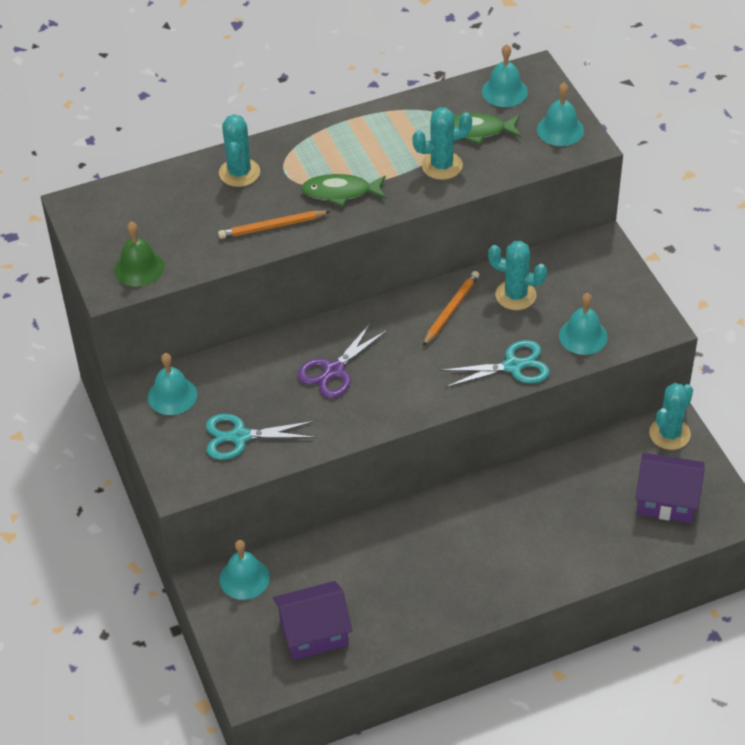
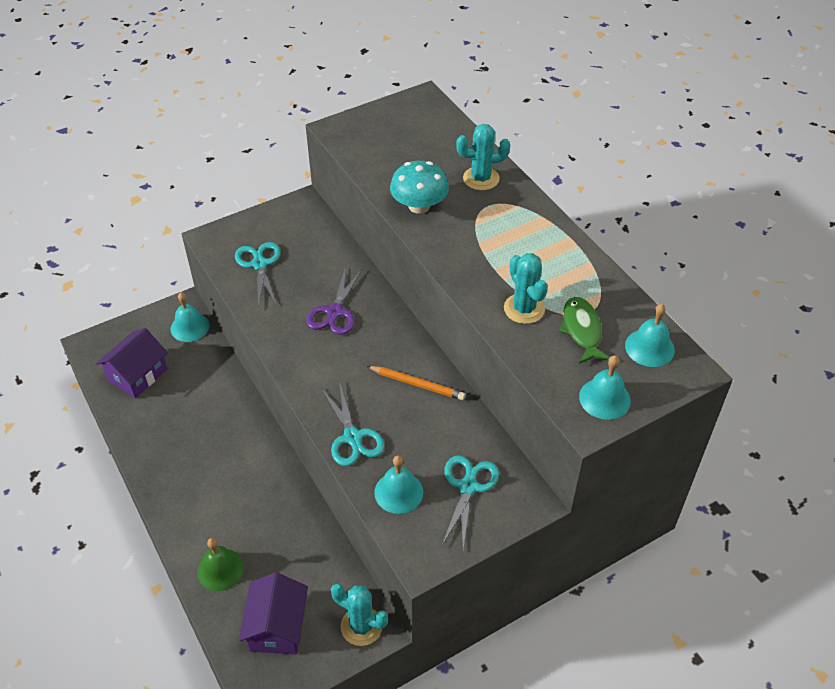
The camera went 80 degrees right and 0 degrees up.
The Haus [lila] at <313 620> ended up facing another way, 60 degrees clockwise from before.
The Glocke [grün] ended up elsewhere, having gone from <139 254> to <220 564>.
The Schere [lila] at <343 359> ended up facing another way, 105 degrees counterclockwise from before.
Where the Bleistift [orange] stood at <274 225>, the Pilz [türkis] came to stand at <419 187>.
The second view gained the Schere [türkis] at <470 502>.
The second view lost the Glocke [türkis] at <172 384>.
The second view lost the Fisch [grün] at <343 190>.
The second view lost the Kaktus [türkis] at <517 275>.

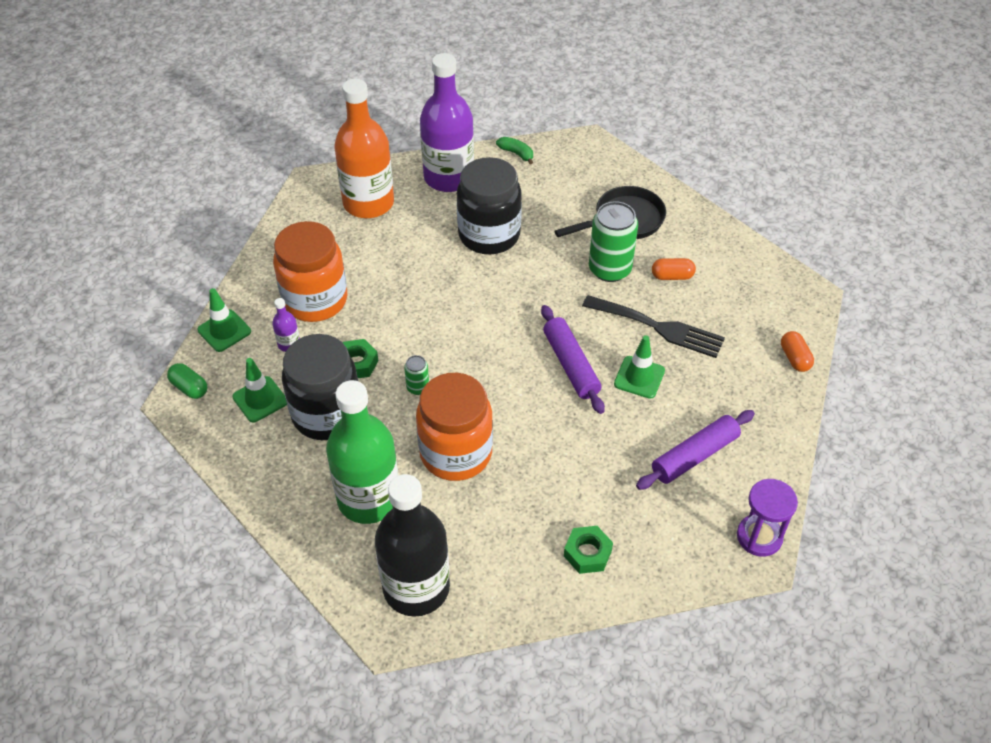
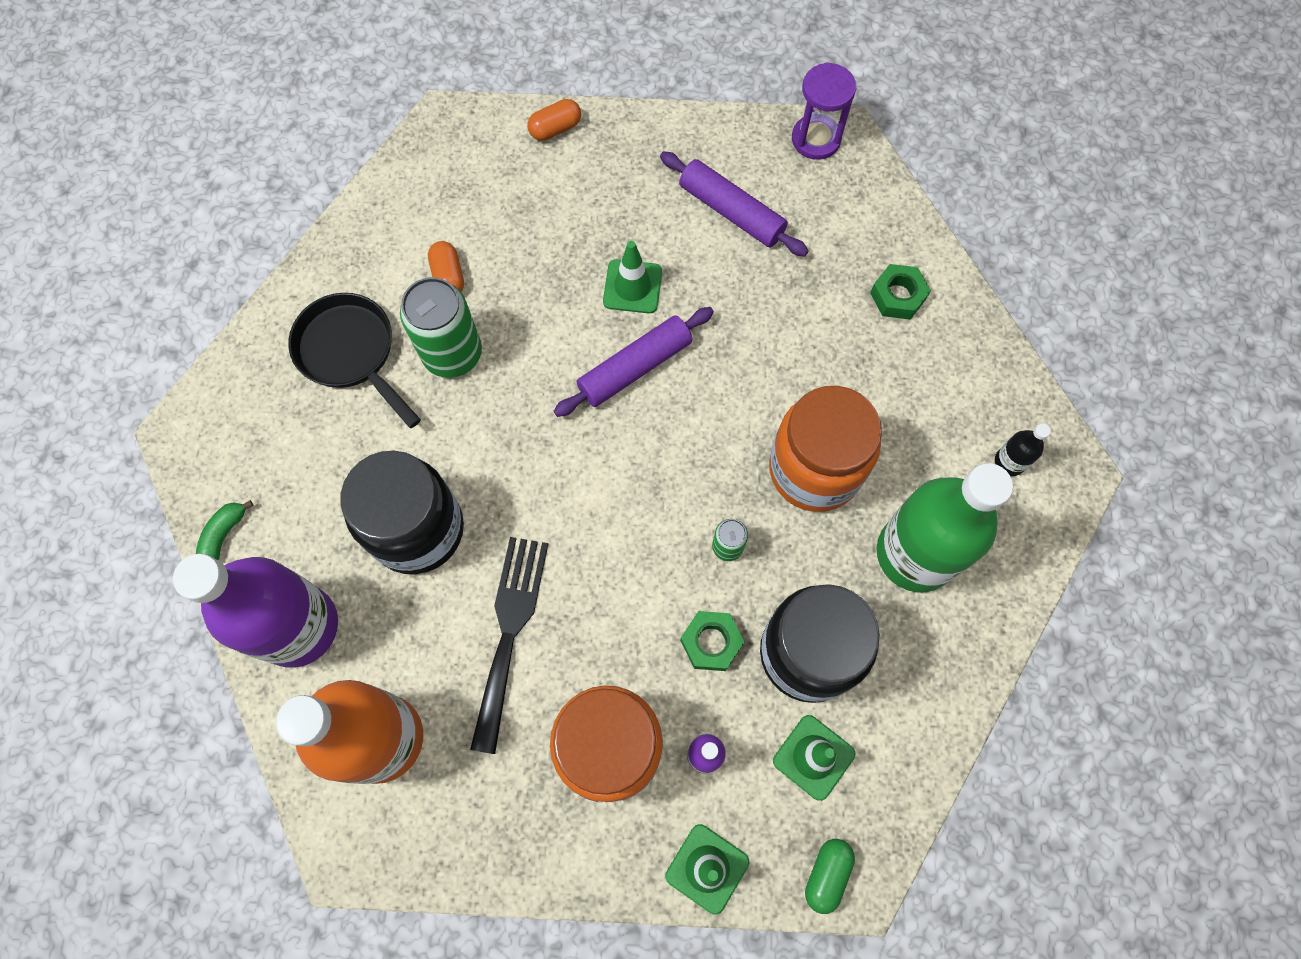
The camera went 105 degrees left and 20 degrees up.
The Gabel [schwarz] ended up elsewhere, having gone from <653 326> to <509 645>.
The size of the Flasche [schwarz] at <412 545> changed by a factor of 0.40.

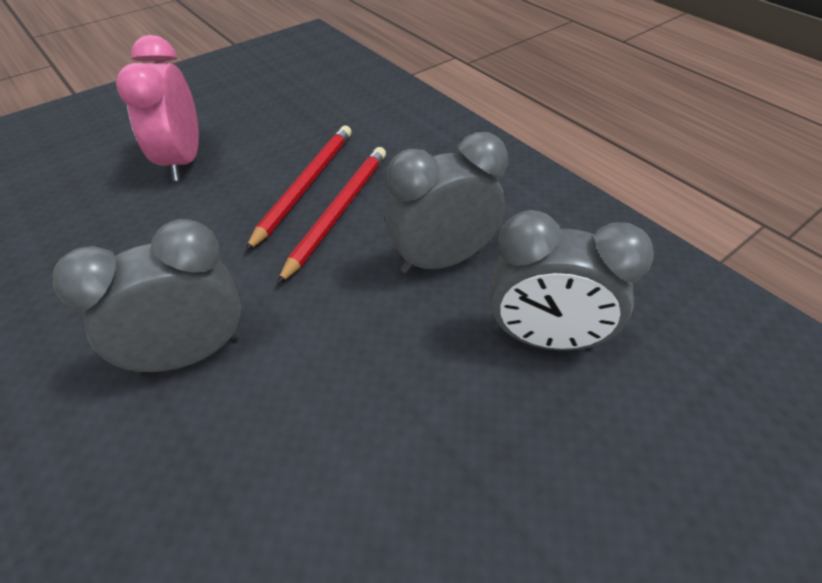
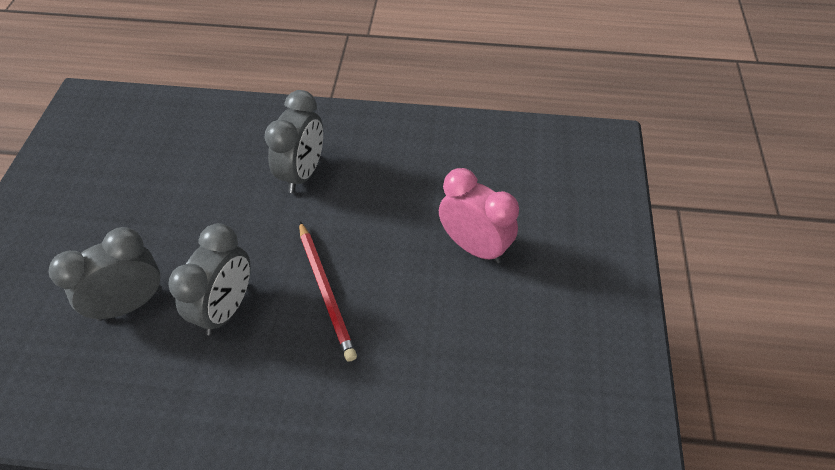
The camera went 135 degrees right and 5 degrees up.
The second view lost the Bleistift [rot] at <298 189>.

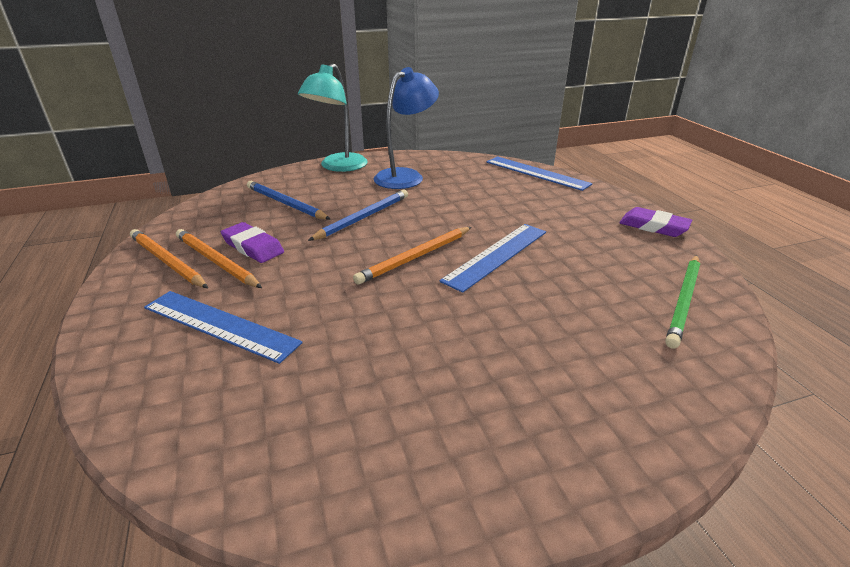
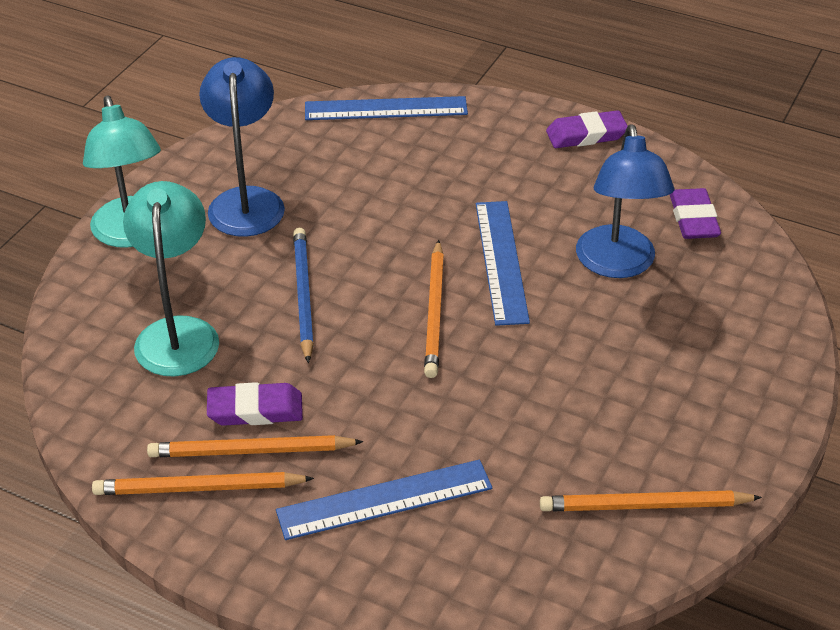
The camera went 45 degrees left and 10 degrees up.
Where the Bleistift [blau] stood at <288 200>, the Lampe [türkis] came to stand at <171 279>.
The second view gained the Bleistift [orange] at <651 500>.
The second view gained the Lampe [blau] at <625 201>.
Where the Bleistift [grün] stood at <682 302>, the Radiergummi [lila] came to stand at <695 213>.

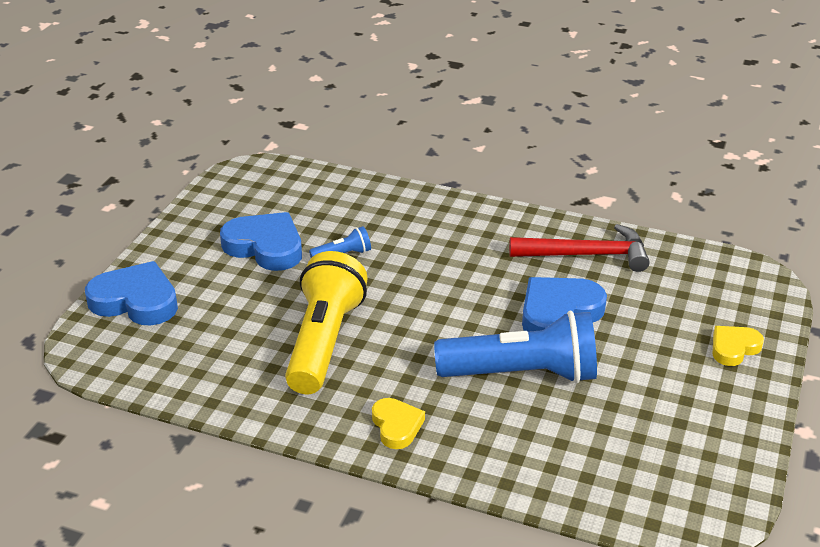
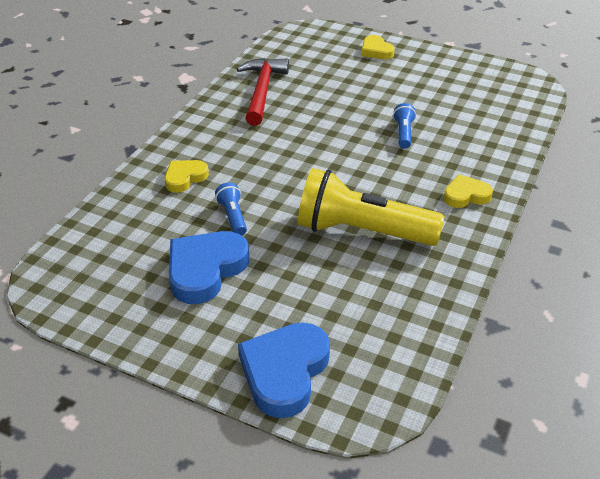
The camera went 85 degrees left and 5 degrees up.
The second view gained the Herz [gelb] at <187 176>.
The size of the Taschenlampe [blau] at <515 347> changed by a factor of 0.43.
The second view lost the Herz [blau] at <564 304>.

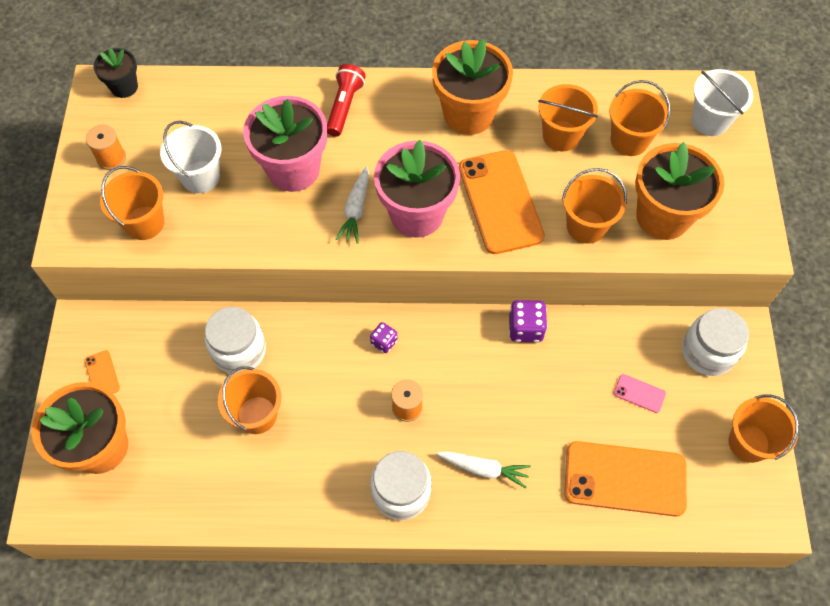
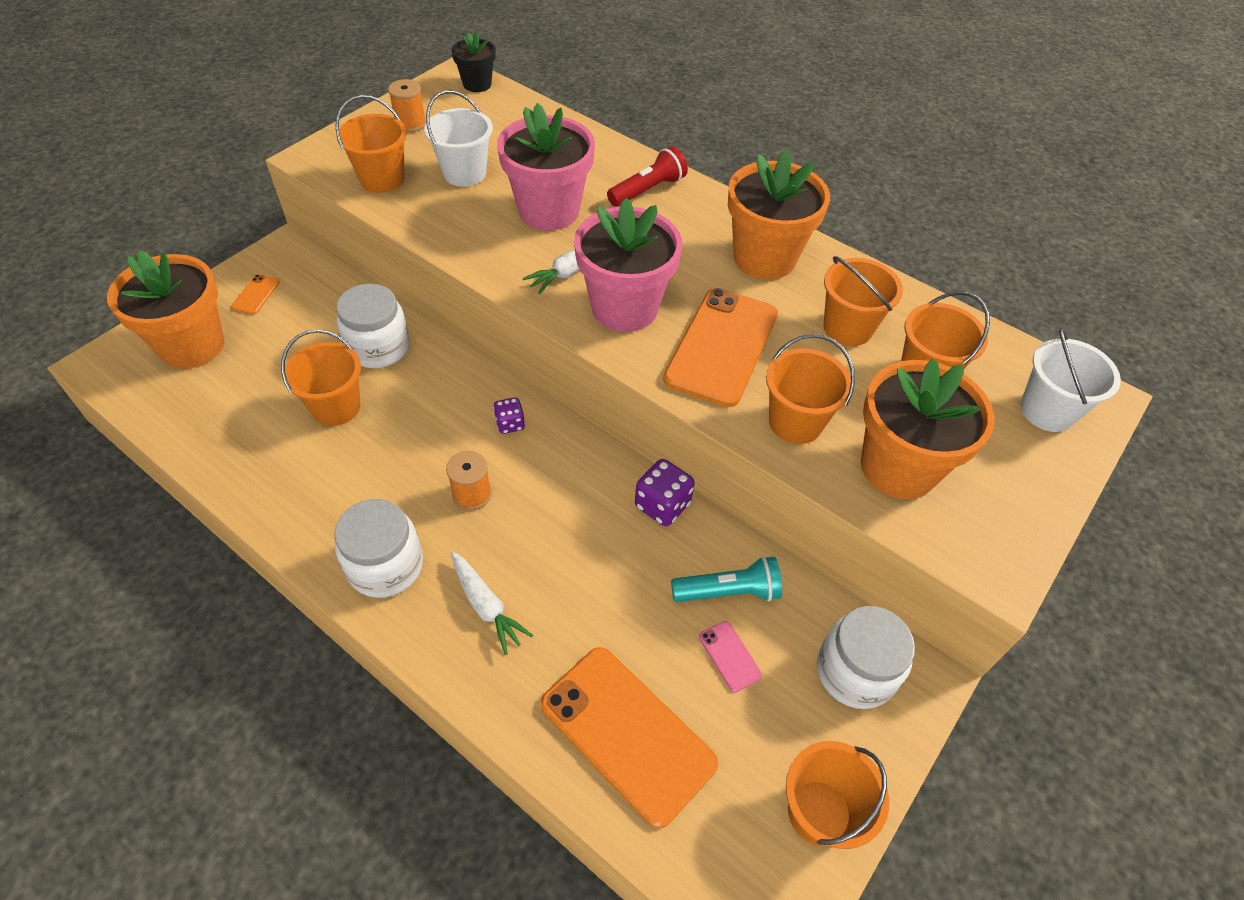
The camera went 35 degrees right and 10 degrees down.
The second view gained the Taschenlampe [türkis] at <726 579>.

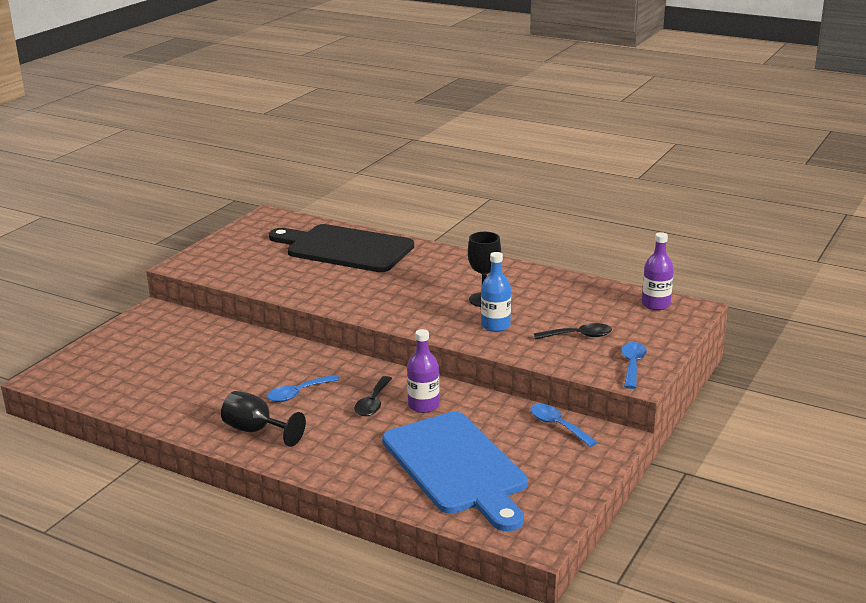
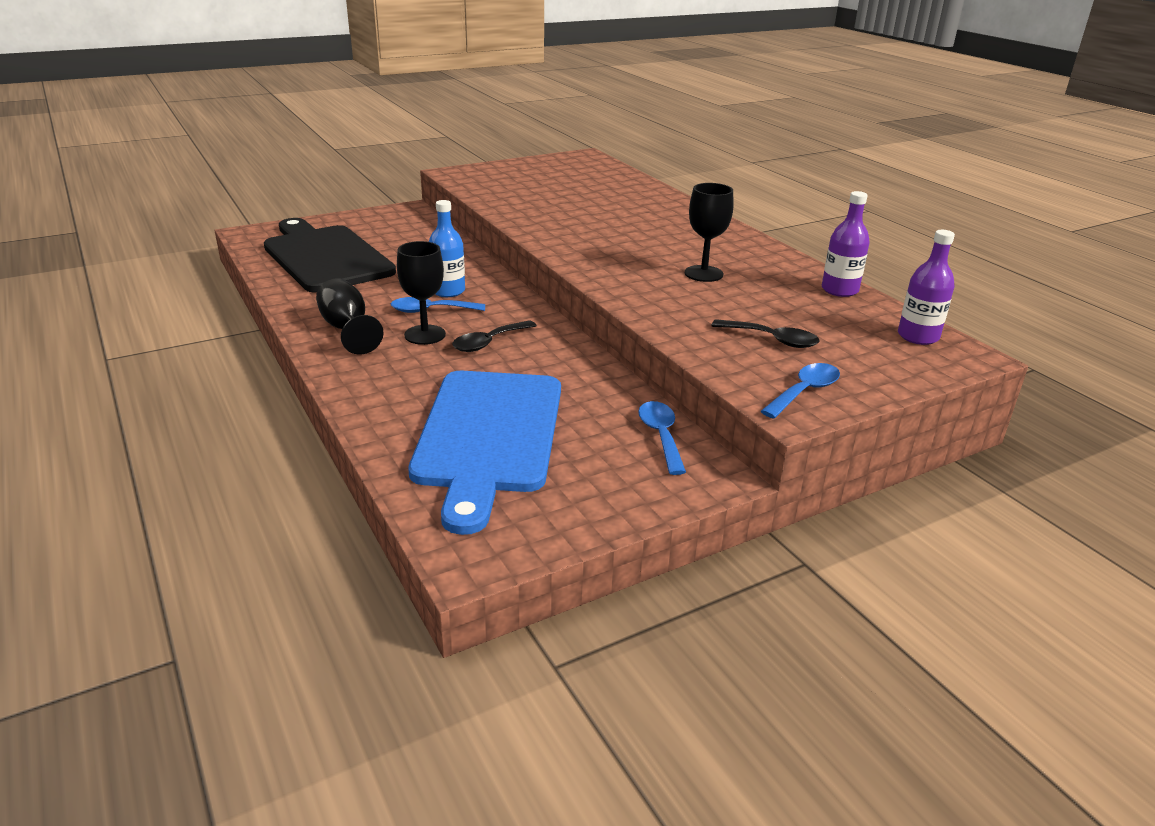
The camera went 30 degrees right and 5 degrees up.
The Schneidebrett [schwarz] ended up elsewhere, having gone from <341 248> to <330 255>.
The second view gained the Kelch [schwarz] at <421 293>.
The Flasche [blau] ended up elsewhere, having gone from <496 292> to <447 248>.
The Flasche [lila] ended up elsewhere, having gone from <423 371> to <846 244>.

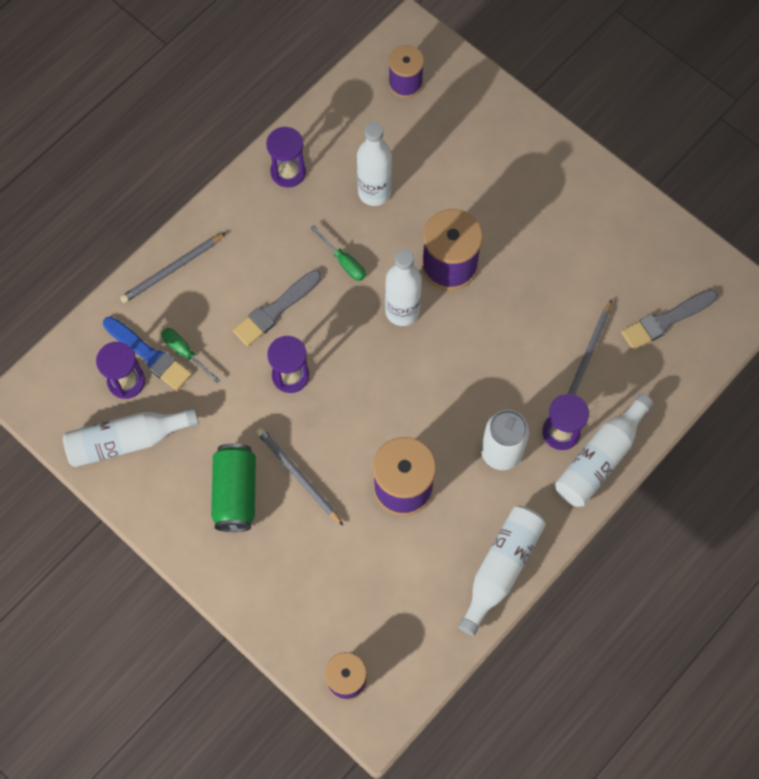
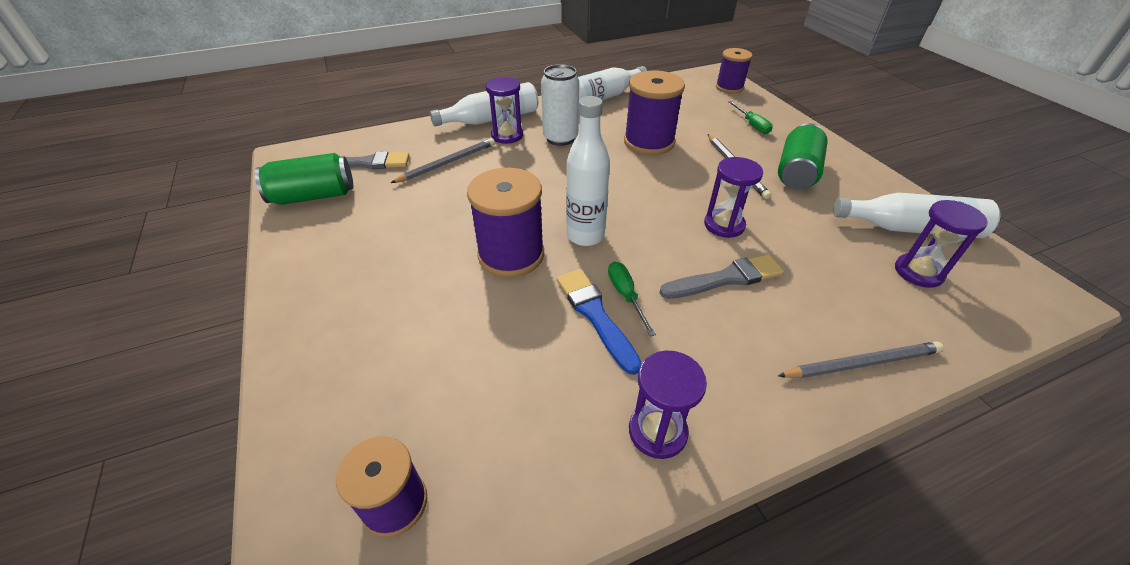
The camera went 155 degrees left and 25 degrees down.
The second view gained the Dose [grün] at <304 179>.
The Pinsel [blau] ended up elsewhere, having gone from <147 354> to <599 322>.
The Schraubenzieher [grün] ended up elsewhere, having gone from <191 355> to <751 117>.
The second view lost the Flasche [weiß] at <374 164>.

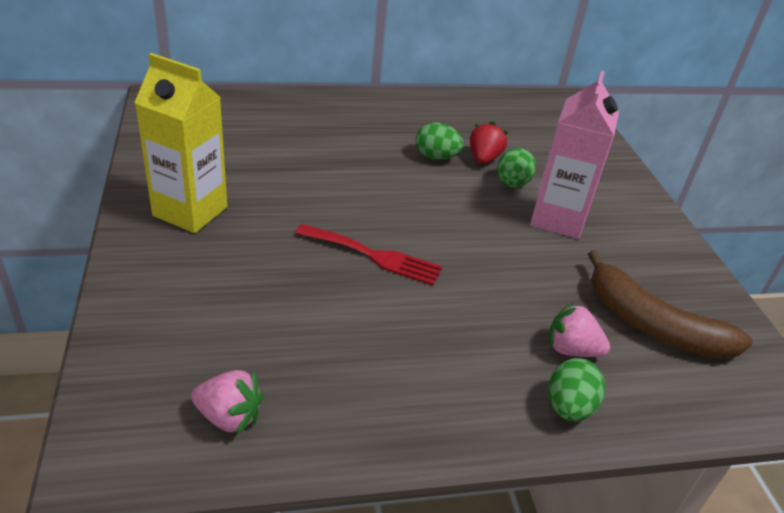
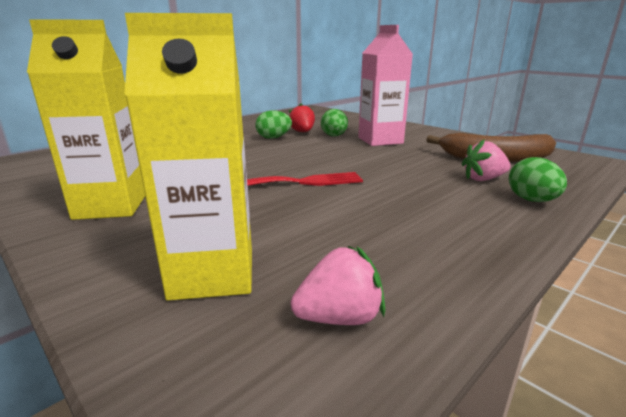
The camera went 30 degrees left and 15 degrees down.
The second view gained the Getränkekarton [gelb] at <188 157>.

